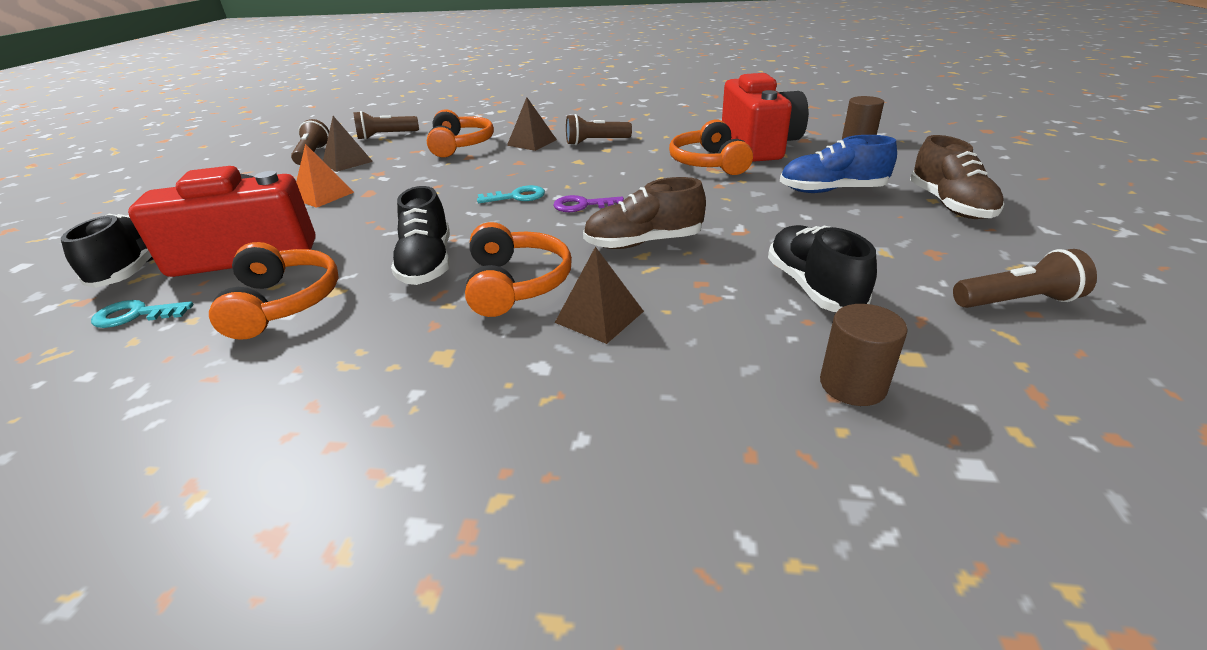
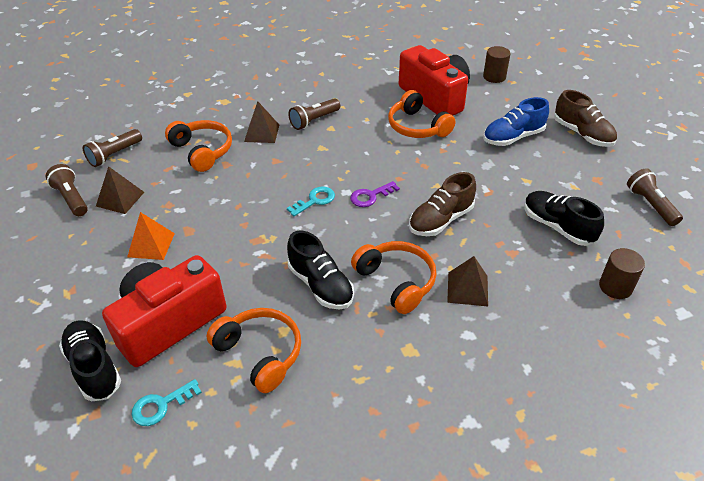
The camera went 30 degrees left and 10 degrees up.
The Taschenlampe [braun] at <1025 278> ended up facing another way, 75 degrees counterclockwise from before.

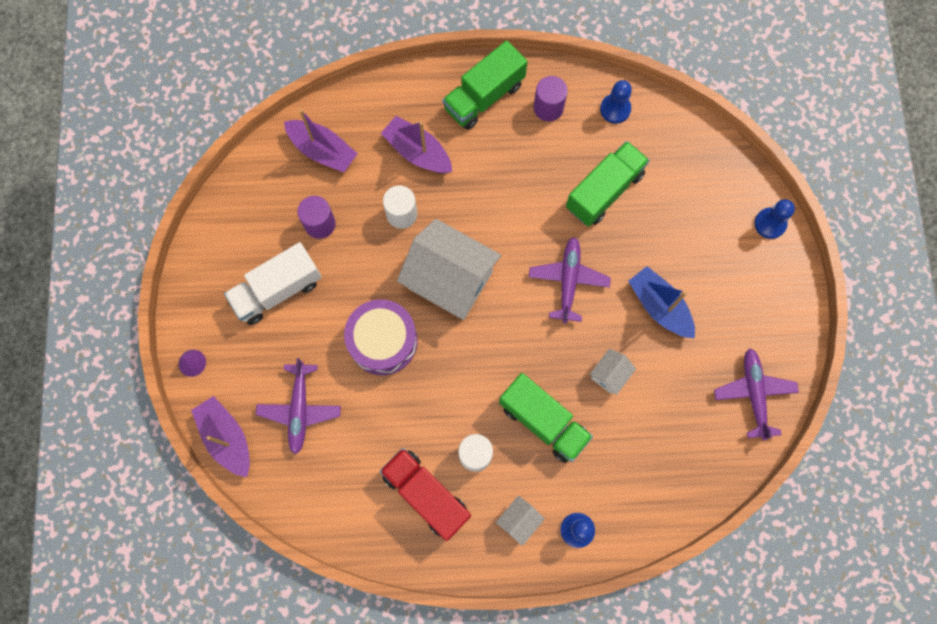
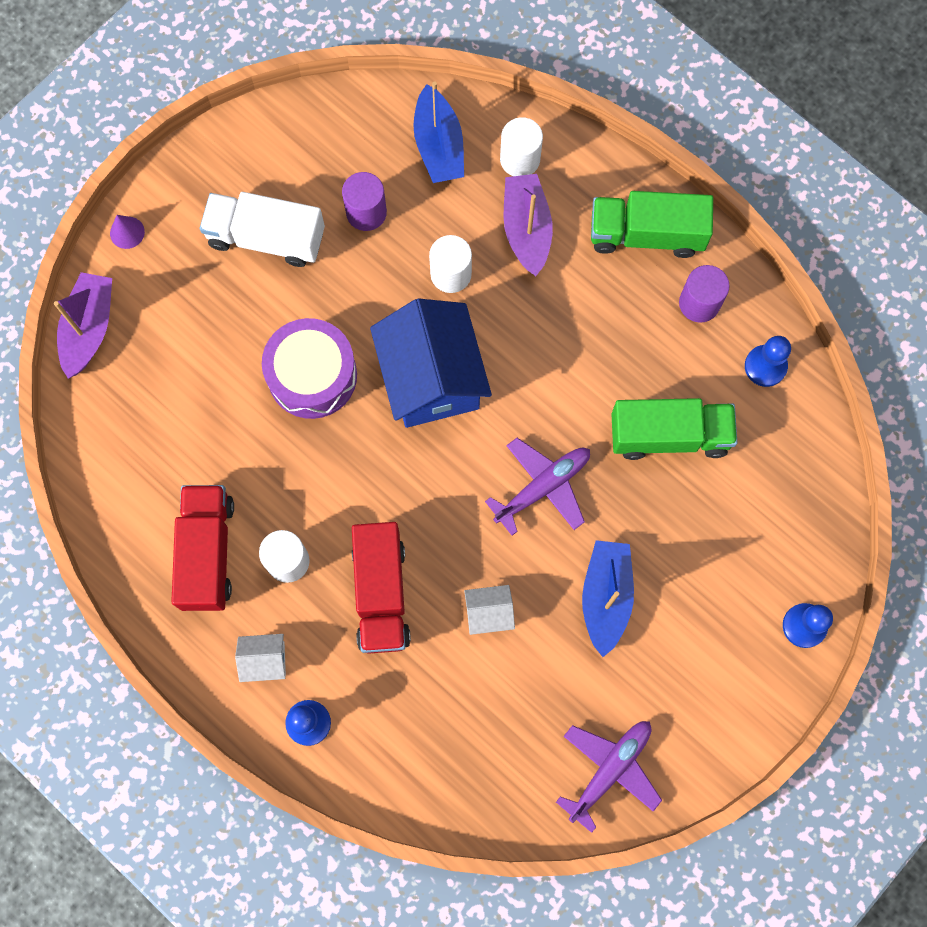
The camera went 45 degrees right and 0 degrees up.
What was the Lastwagen [grün] at <546 418> turned into the Lastwagen [rot] at <381 588>.
What was the Haus [weiß] at <449 269> turned into the Haus [blau] at <431 363>.
What was the Boot [lila] at <321 141> turned into the Boot [blau] at <438 132>.
The second view gained the Vollzylinder [weiß] at <521 146>.
The second view lost the Flugzeug [lila] at <298 406>.

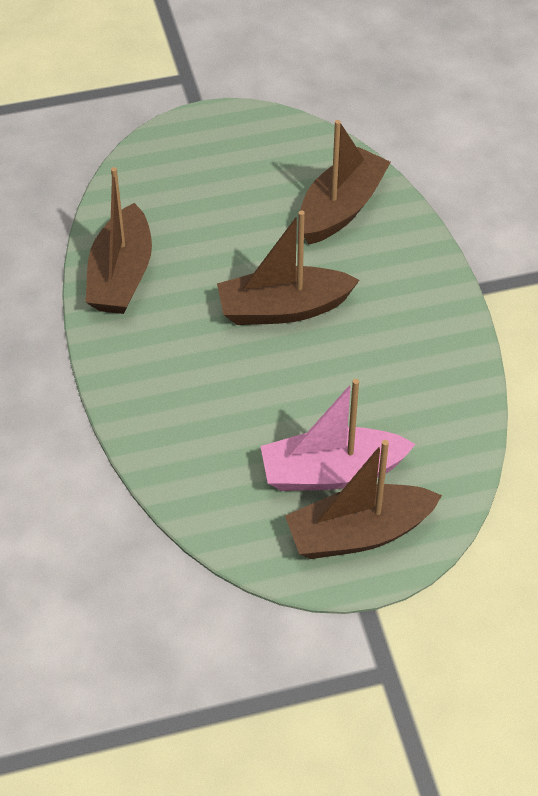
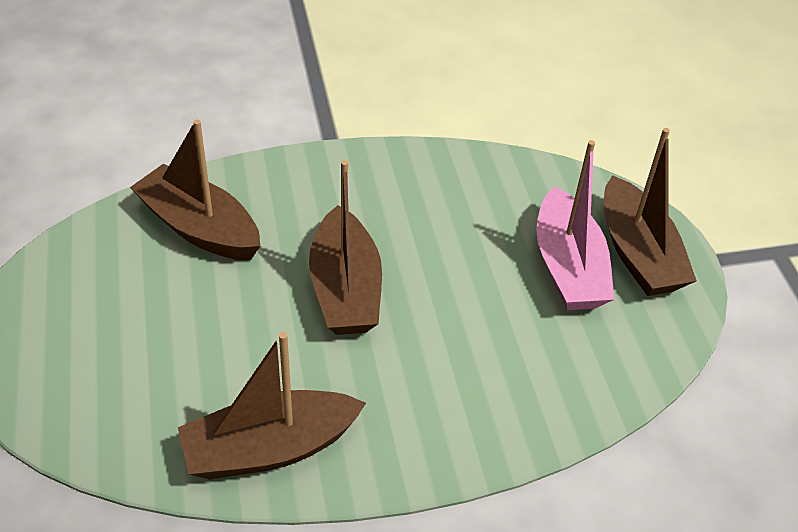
The camera went 90 degrees left and 5 degrees down.
The Boot [braun] at <119 240> ended up facing another way, 150 degrees clockwise from before.

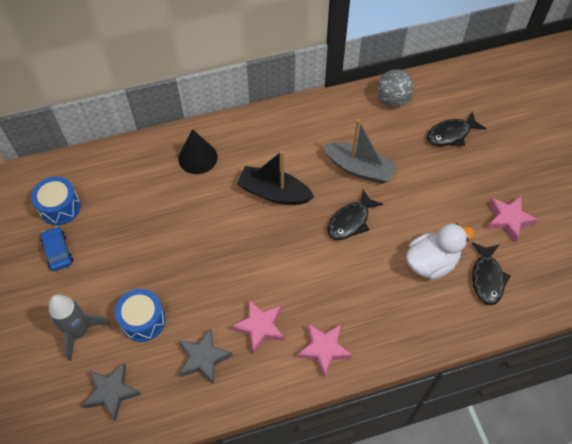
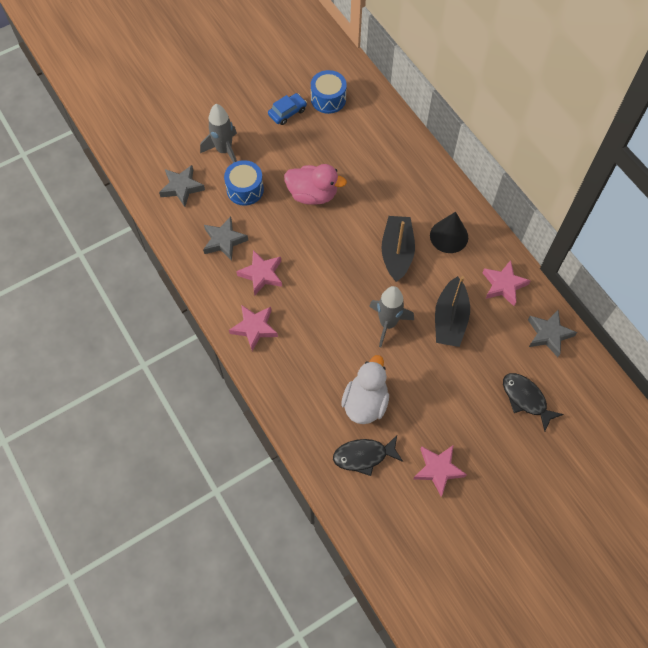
The camera went 75 degrees right and 5 degrees up.
The second view gained the Ente [rosa] at <315 184>.
The Ente [weiß] at <440 251> ended up facing another way, 120 degrees counterclockwise from before.
Where the Fisch [schwarz] stood at <355 215>, the Rakete [grau] came to stand at <391 316>.
The Kegel [schwarz] ended up elsewhere, having gone from <198 151> to <449 232>.
What was the Boot [grau] at <360 151> turned into the Boot [schwarz] at <452 311>.
The second view gained the Stern [rosa] at <507 283>.
Where the Ball [grau] stood at <395 88>, the Stern [grau] came to stand at <552 333>.

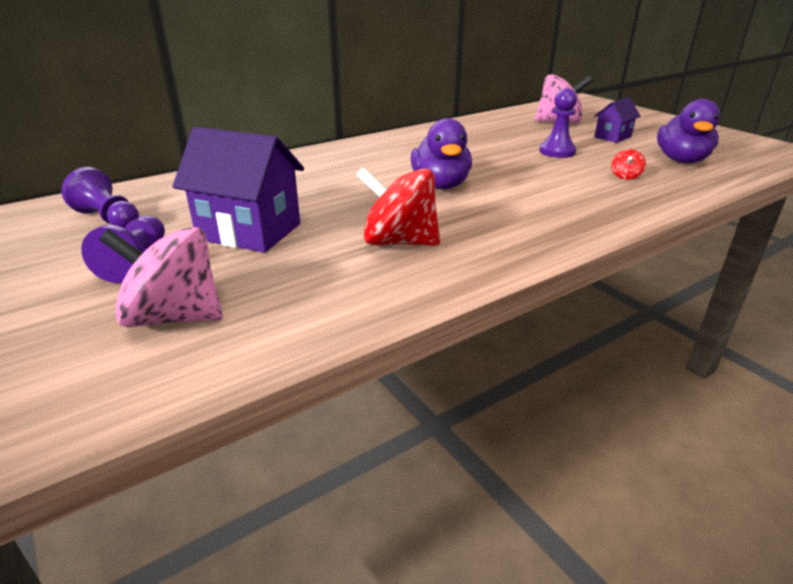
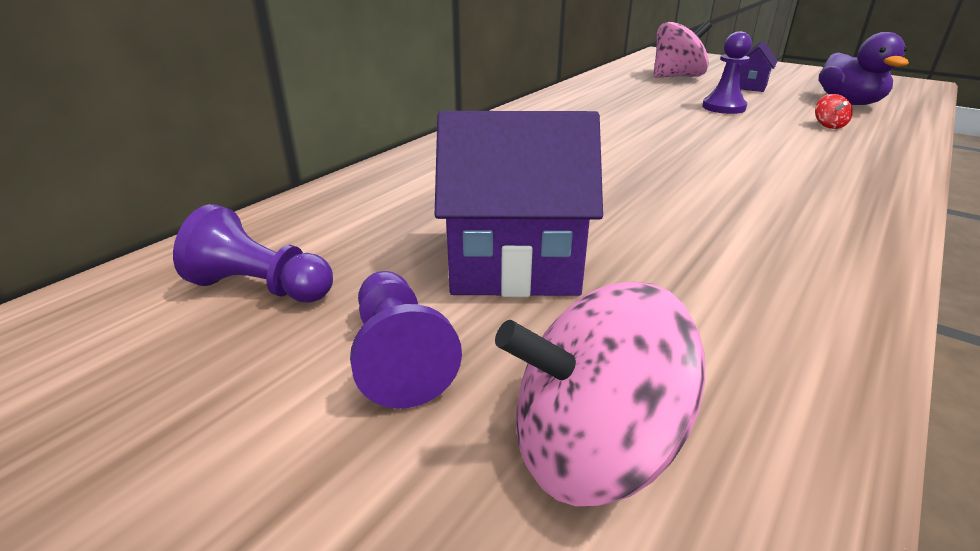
The camera went 20 degrees left and 0 degrees up.
The second view lost the Kreisel [rot] at <398 206>.
The second view lost the Ente [lila] at <441 153>.

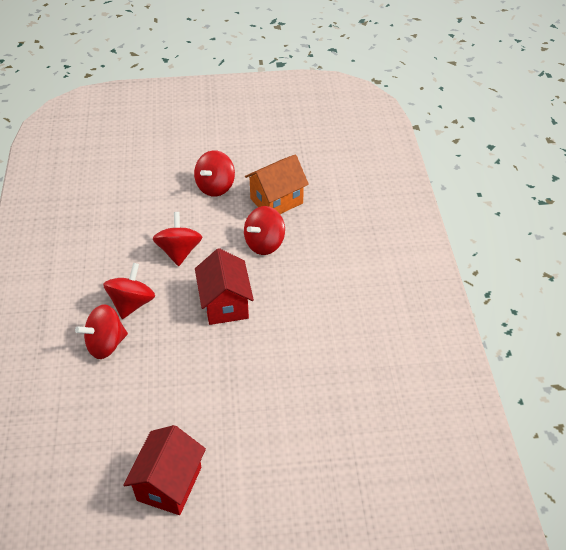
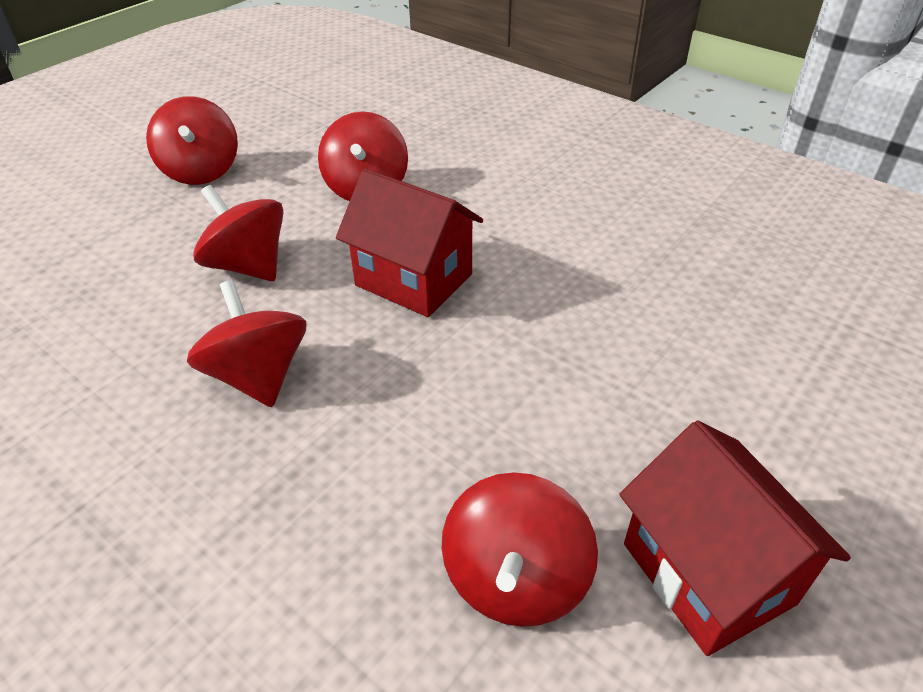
The camera went 45 degrees left and 5 degrees down.
The Kreisel [rot] ended up elsewhere, having gone from <101 331> to <520 549>.
The second view lost the Haus [orange] at <277 184>.

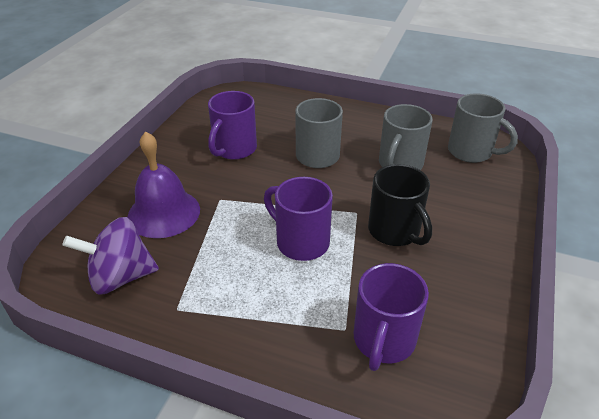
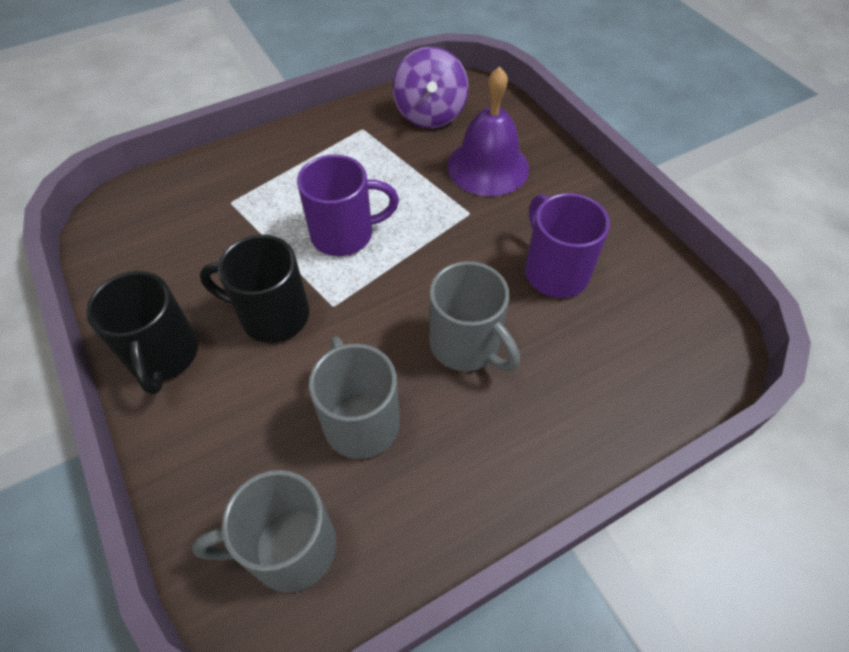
The camera went 130 degrees right and 15 degrees up.
The second view gained the Tasse [schwarz] at <142 333>.
The Kreisel [lila] at <111 256> ended up facing another way, 150 degrees clockwise from before.
The second view lost the Tasse [lila] at <391 317>.

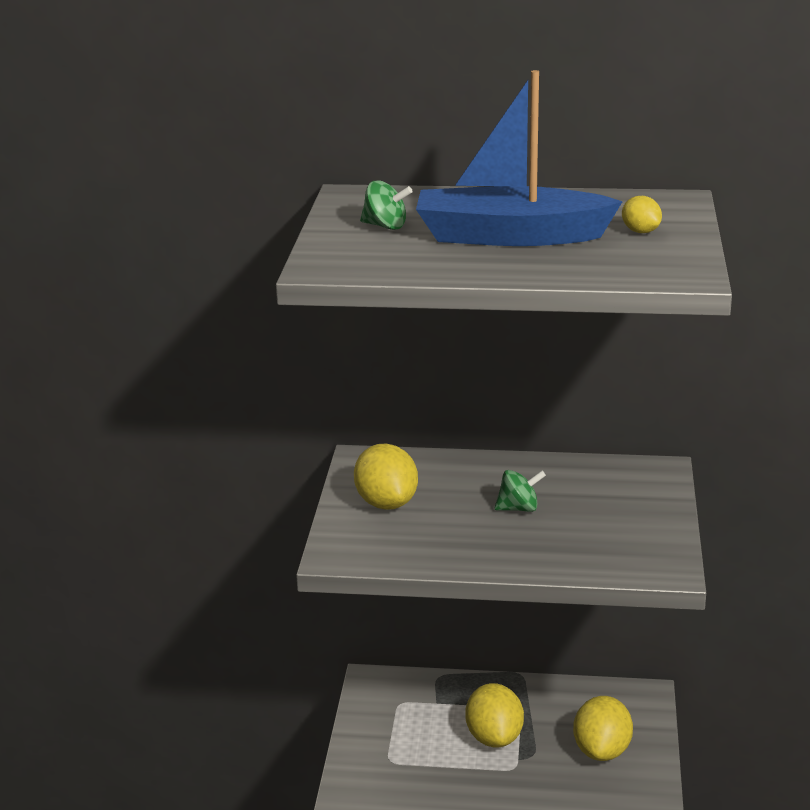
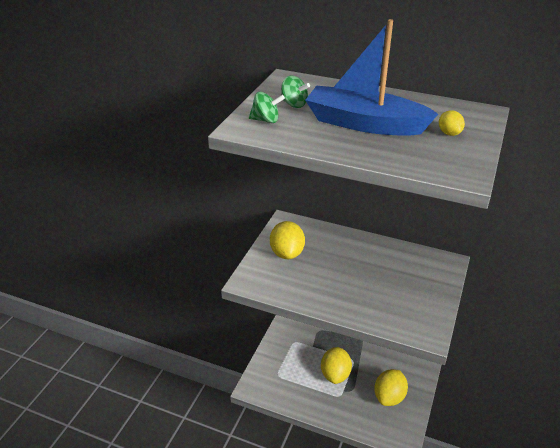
The camera went 15 degrees right and 10 degrees up.
The Kreisel [grün] ended up elsewhere, having gone from <520 491> to <267 107>.

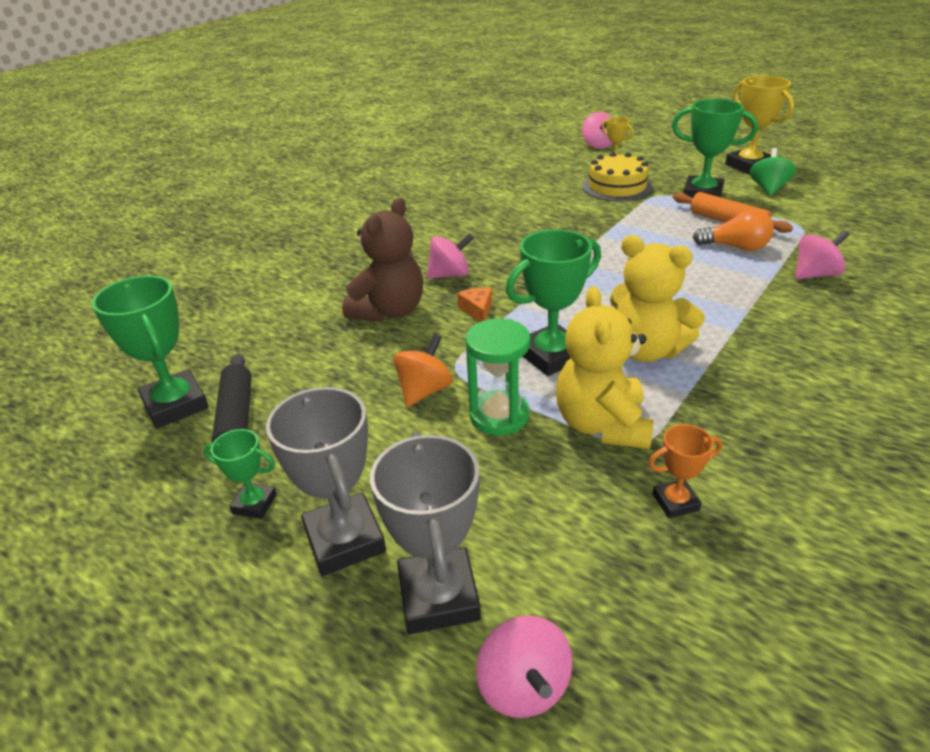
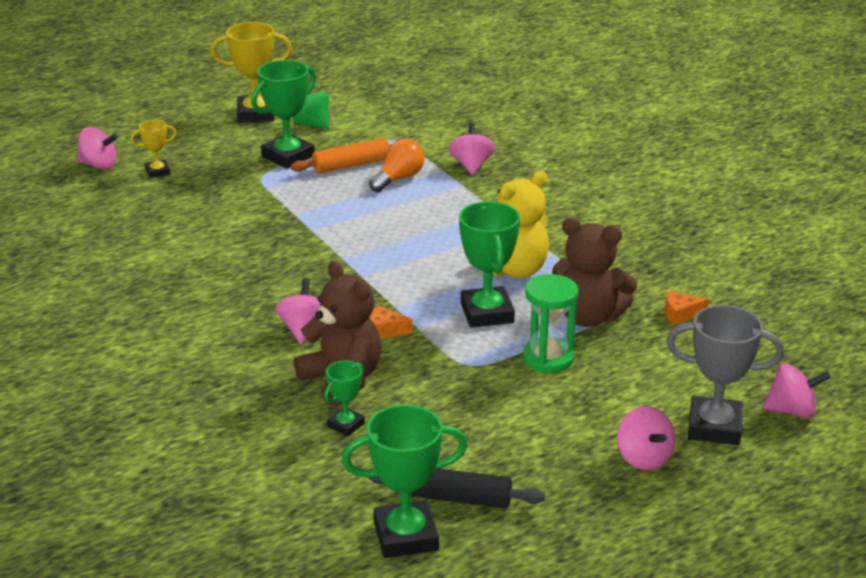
The camera went 70 degrees left and 5 degrees down.
The Pokal [grün] ended up elsewhere, having gone from <240 474> to <344 398>.
What was the Teddybär [gelb] at <605 367> turned into the Teddybär [braun] at <594 272>.
Where the Pokal [grau] stood at <326 481>, the Kreisel [rosa] came to stand at <646 438>.
Where the Pokal [orange] stood at <685 471>, the Käse [orange] came to stand at <687 308>.
The second view lost the Kreisel [orange] at <423 370>.
The second view lost the Kuchen [gelb] at <618 176>.

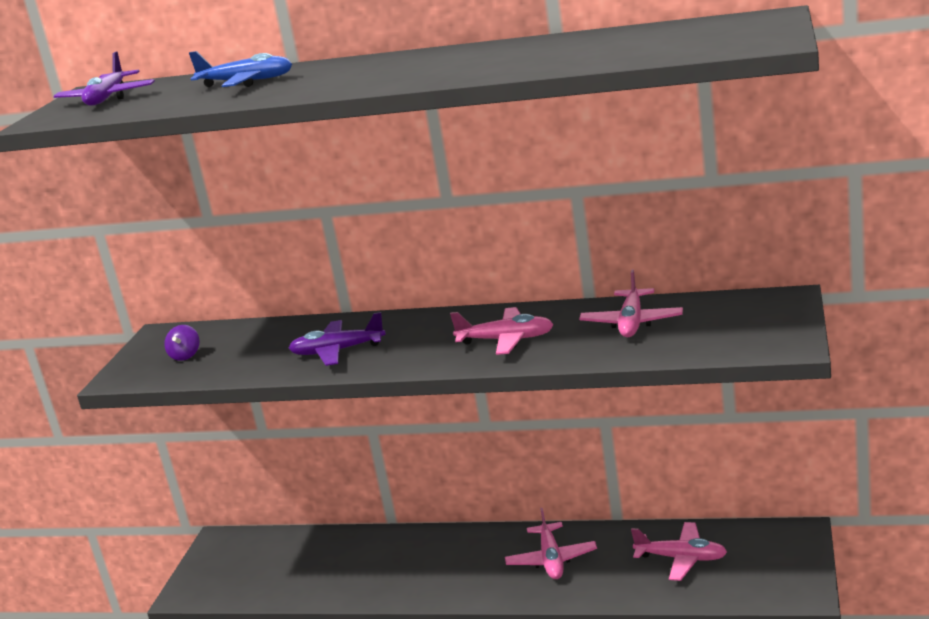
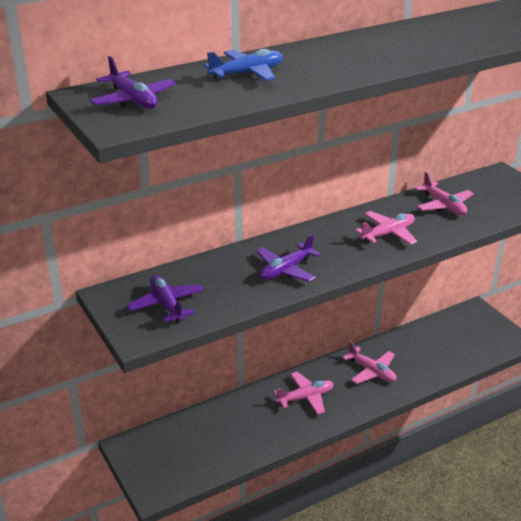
The camera went 45 degrees left and 10 degrees up.
Where the Kreisel [lila] stood at <182 343>, the Flugzeug [lila] came to stand at <165 299>.
The Flugzeug [rosa] ended up elsewhere, having gone from <679 551> to <304 393>.

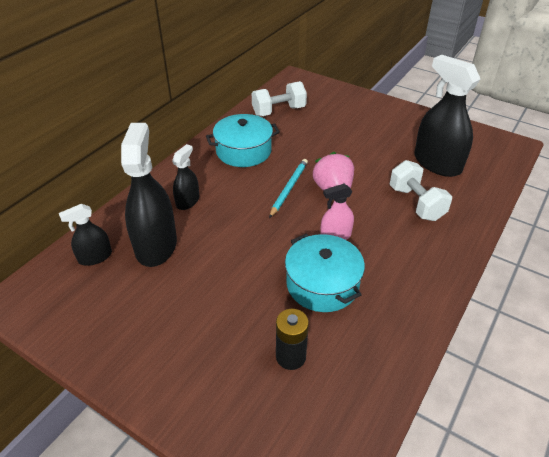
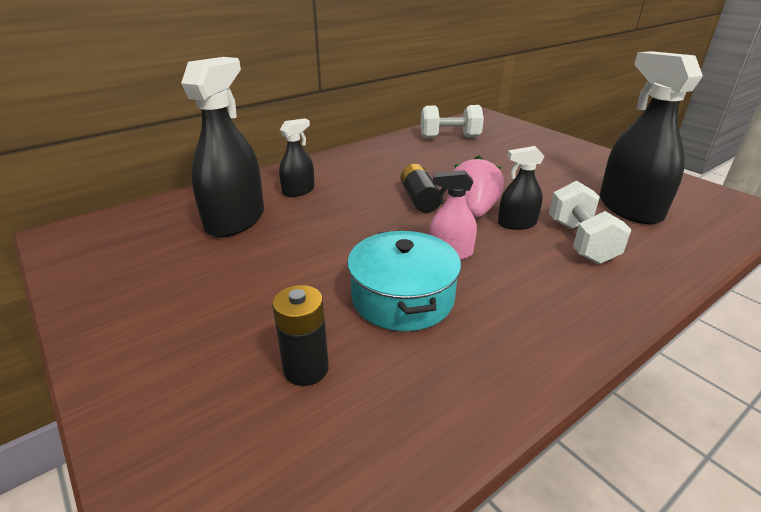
The camera went 20 degrees right and 10 degrees down.
Where the Bleistift [türkis] stood at <288 188>, the Batterie [schwarz] came to stand at <420 188>.
The Sprühflasche [schwarz] ended up elsewhere, having gone from <85 235> to <521 188>.
The second view lost the Kochtopf [türkis] at <243 140>.

